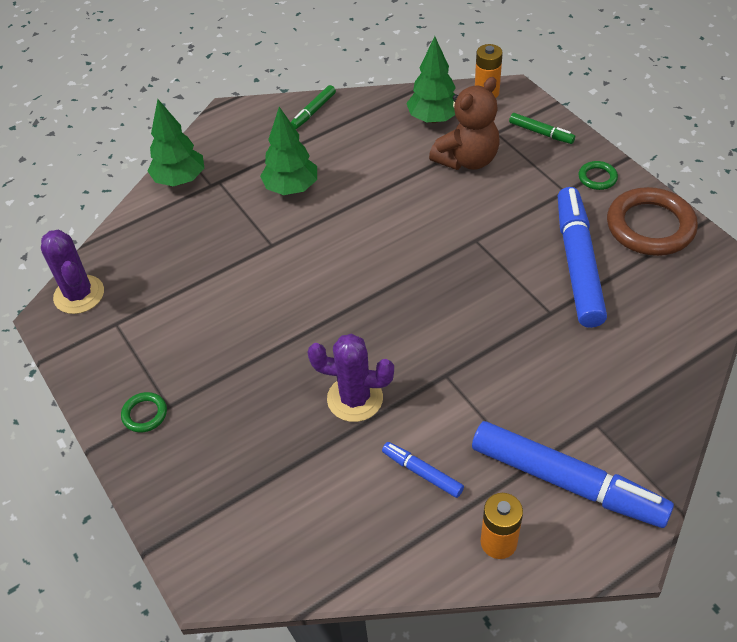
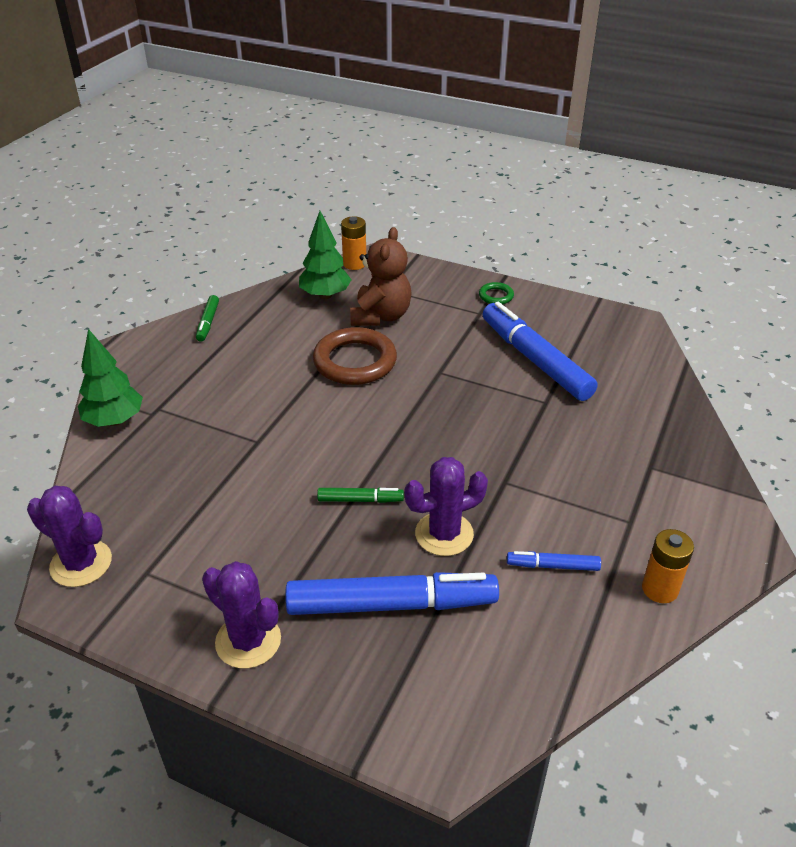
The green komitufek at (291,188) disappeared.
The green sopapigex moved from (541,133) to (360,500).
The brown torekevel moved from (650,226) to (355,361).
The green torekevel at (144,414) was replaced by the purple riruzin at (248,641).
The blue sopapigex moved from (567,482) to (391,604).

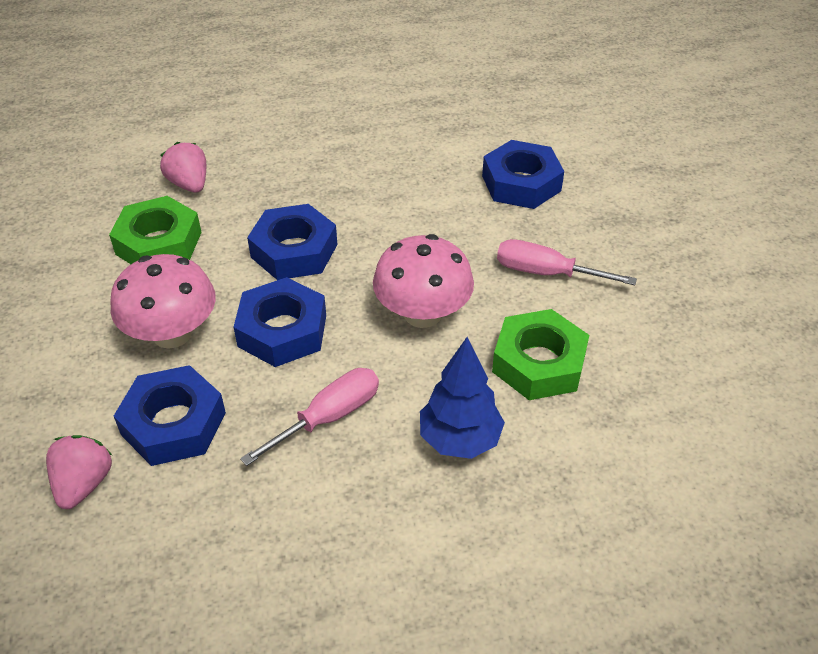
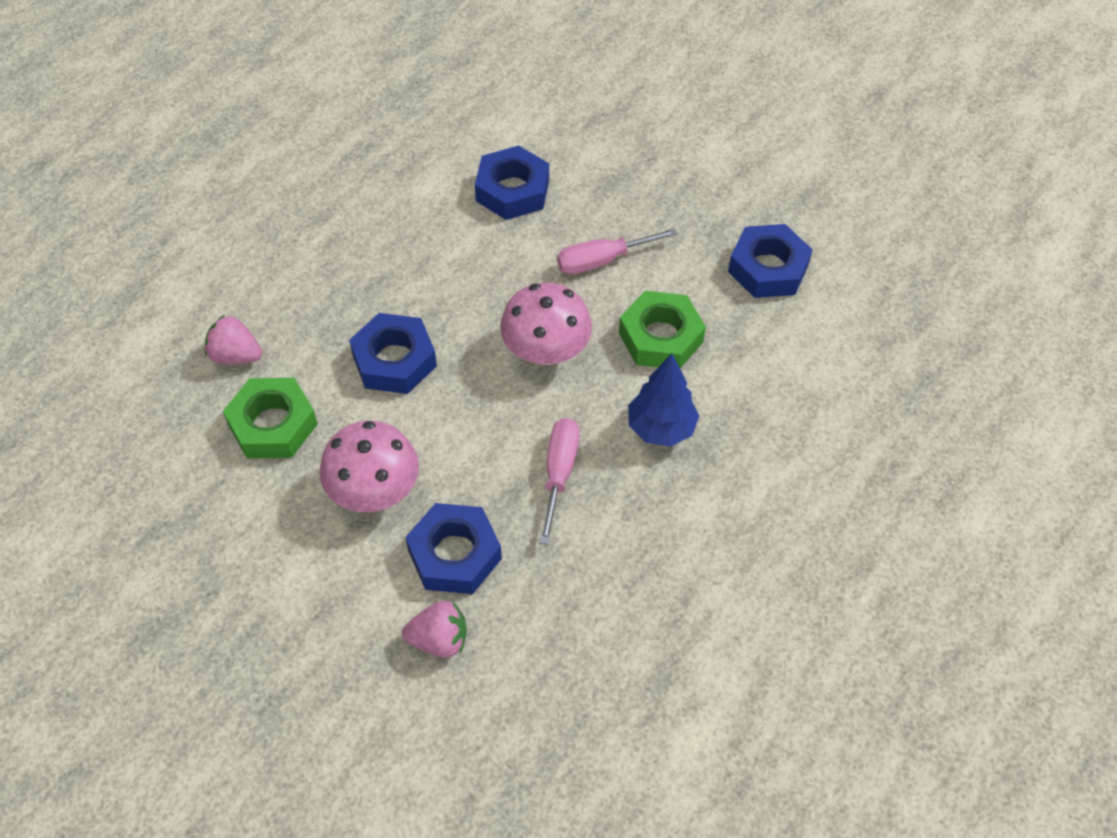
The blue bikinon moved from (282,330) to (768,268).
The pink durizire at (84,484) turned 120 degrees clockwise.

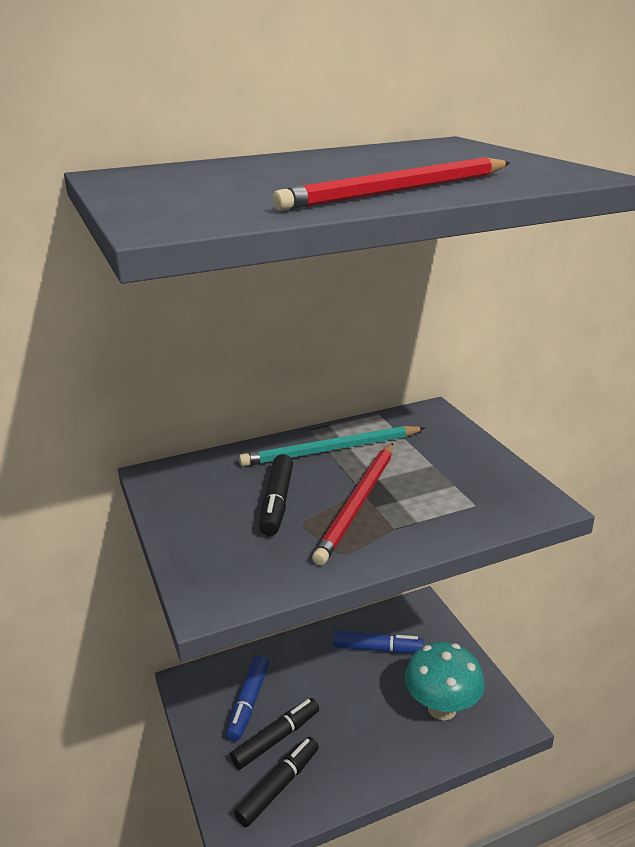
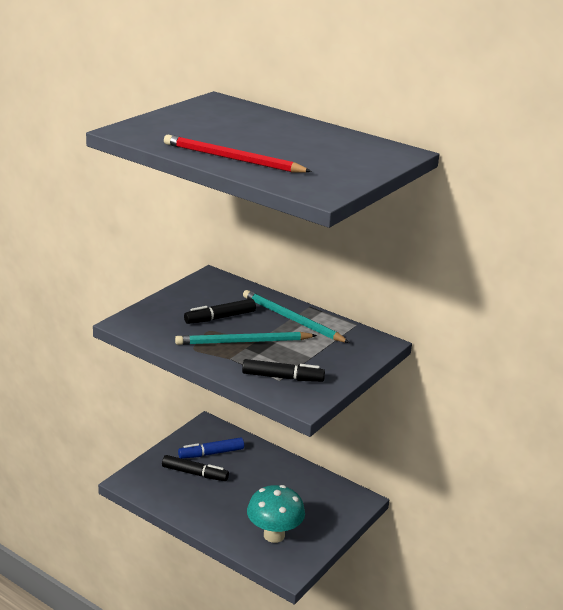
The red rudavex at (358,503) became the turquoise rudavex at (243,342).
The blue sopapigex at (378,649) disappeared.
The black sopapigex moved from (279,786) to (282,377).

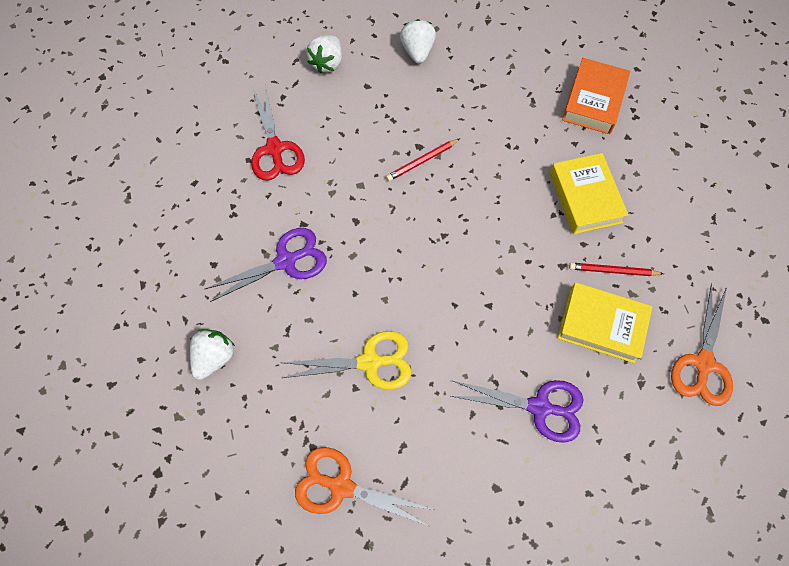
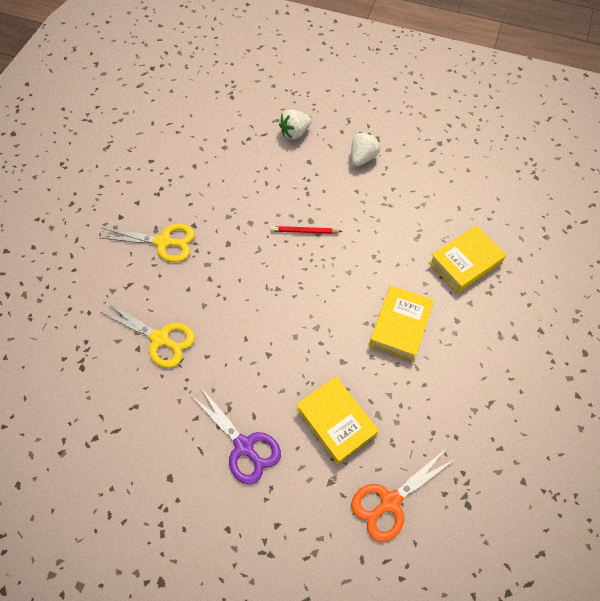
The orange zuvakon at (593,101) became the yellow zuvakon at (465,262).
The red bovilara at (274,149) disappeared.
The purple bovilara at (286,261) became the yellow bovilara at (163,242).
The red rudavex at (613,271) disappeared.
The white durizire at (214,357) disappeared.
The orange bovilara at (341,486) disappeared.

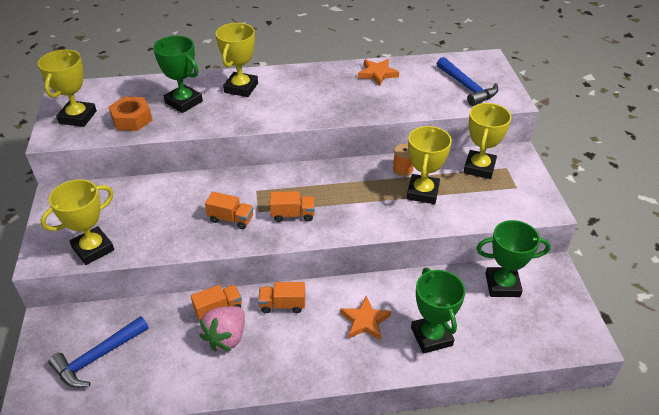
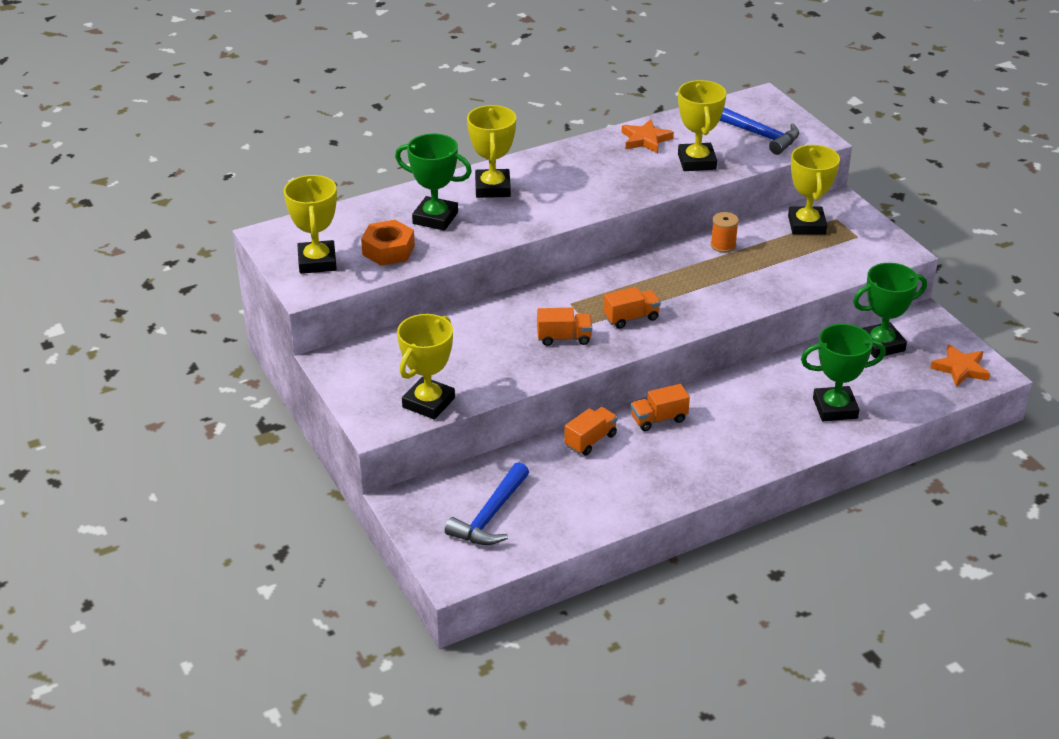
The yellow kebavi moved from (422,192) to (697,162).
The green kebavi at (431,336) turned 60 degrees counterclockwise.
The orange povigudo moved from (365,321) to (960,368).
The pink durizire at (226,338) disappeared.

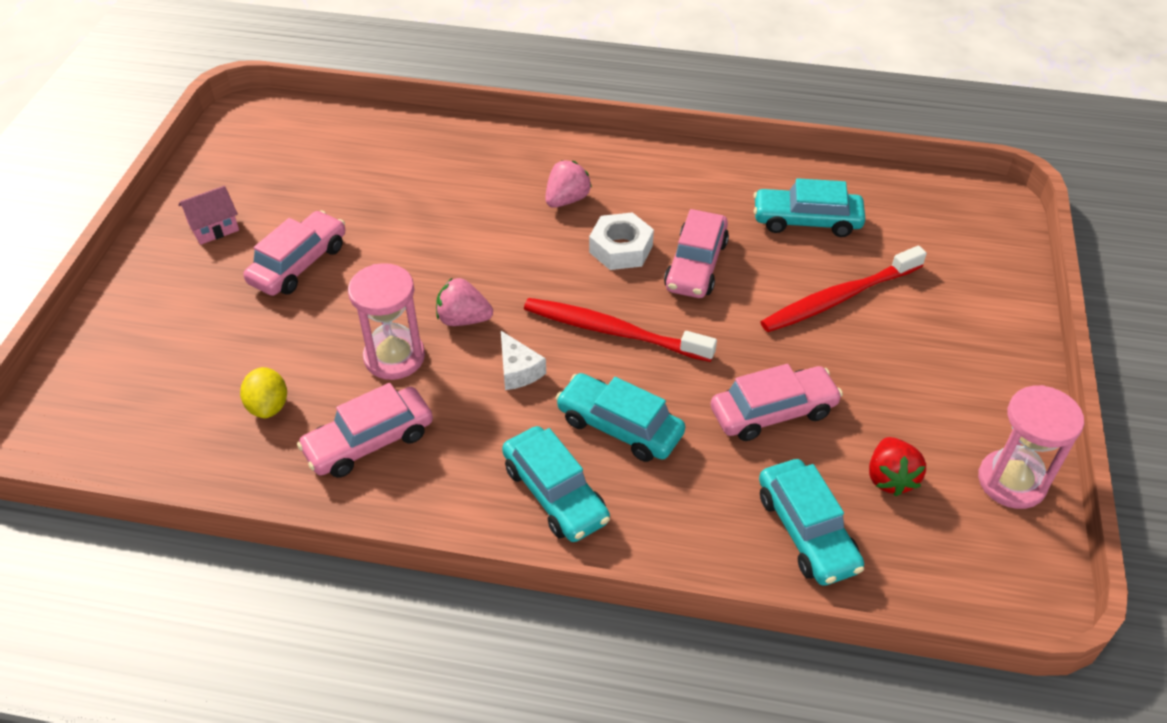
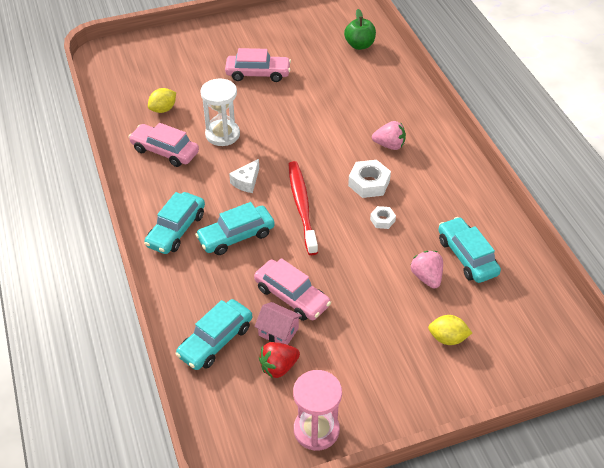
The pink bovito moved from (214,227) to (278,331).
The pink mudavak at (696,265) was replaced by the white bikinon at (382,220).
The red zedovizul at (838,298) disappeared.
The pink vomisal at (394,357) became the white vomisal at (222,134).
The pink durizire moved from (463,319) to (426,277).
The turquoise mudavak at (619,427) turned 120 degrees counterclockwise.
The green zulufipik at (359,45) appeared.
The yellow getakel at (447,338) appeared.

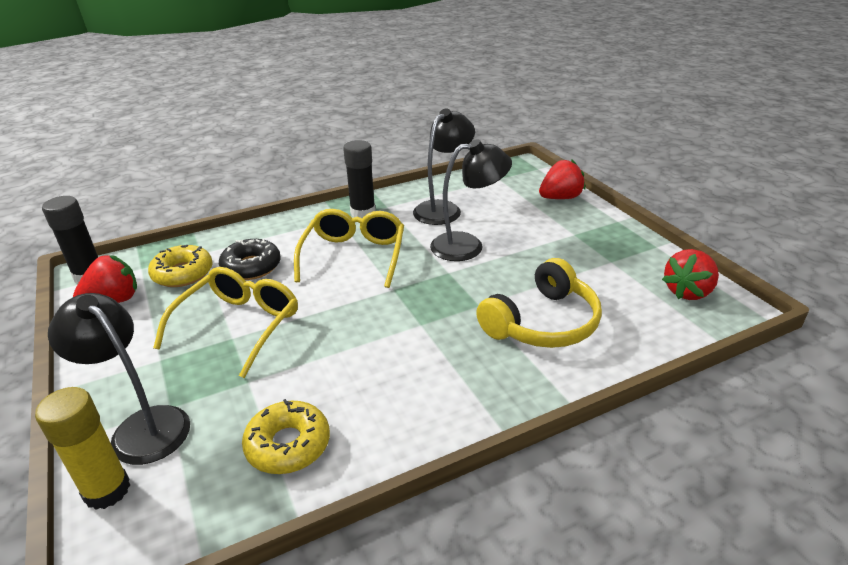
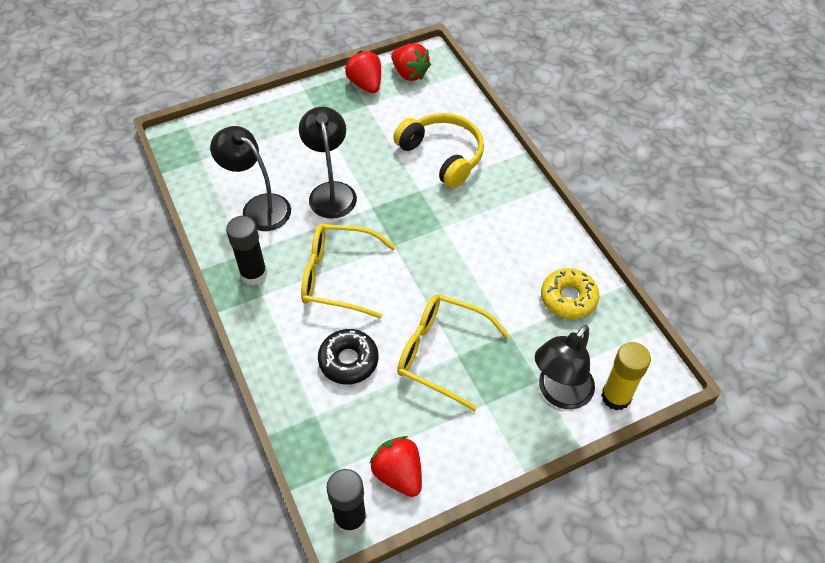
The red durizire moved from (560,198) to (366,84).
The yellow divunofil at (183,273) disappeared.

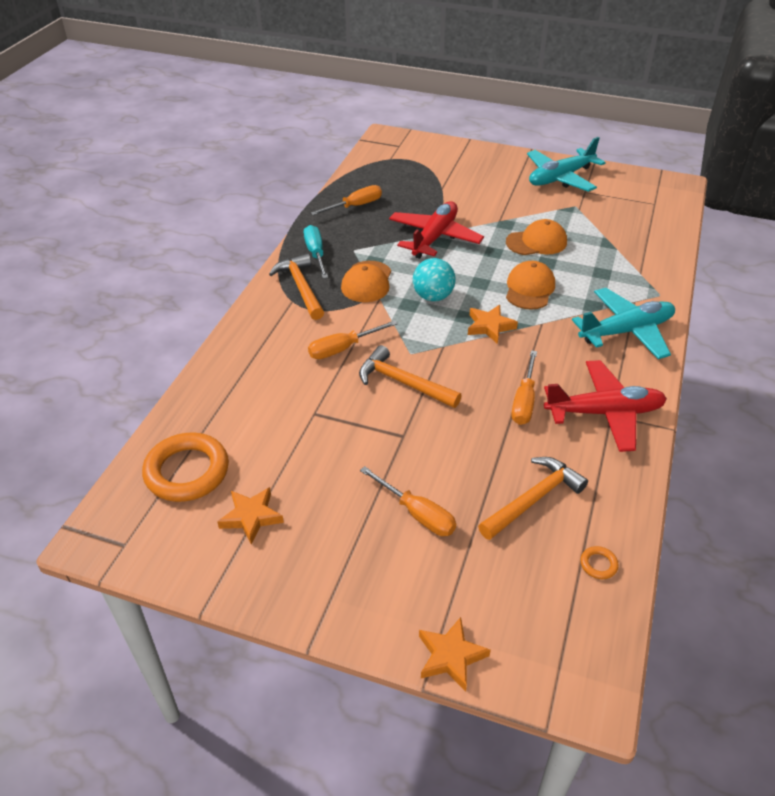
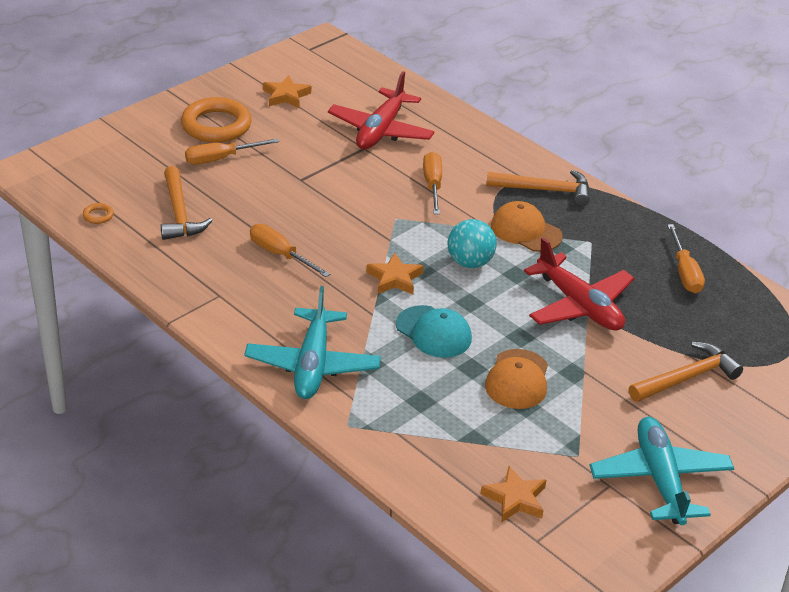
The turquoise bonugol at (316,254) disappeared.
The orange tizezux at (529,289) became the turquoise tizezux at (434,332).
The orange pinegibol moved from (403,383) to (687,377).
The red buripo moved from (604,413) to (381,130).
The orange torekevel moved from (187,471) to (216,125).
The orange povigudo moved from (450,656) to (515,499).

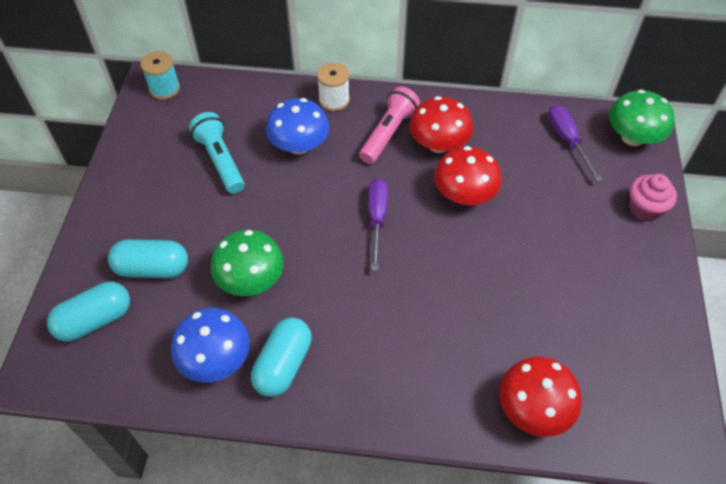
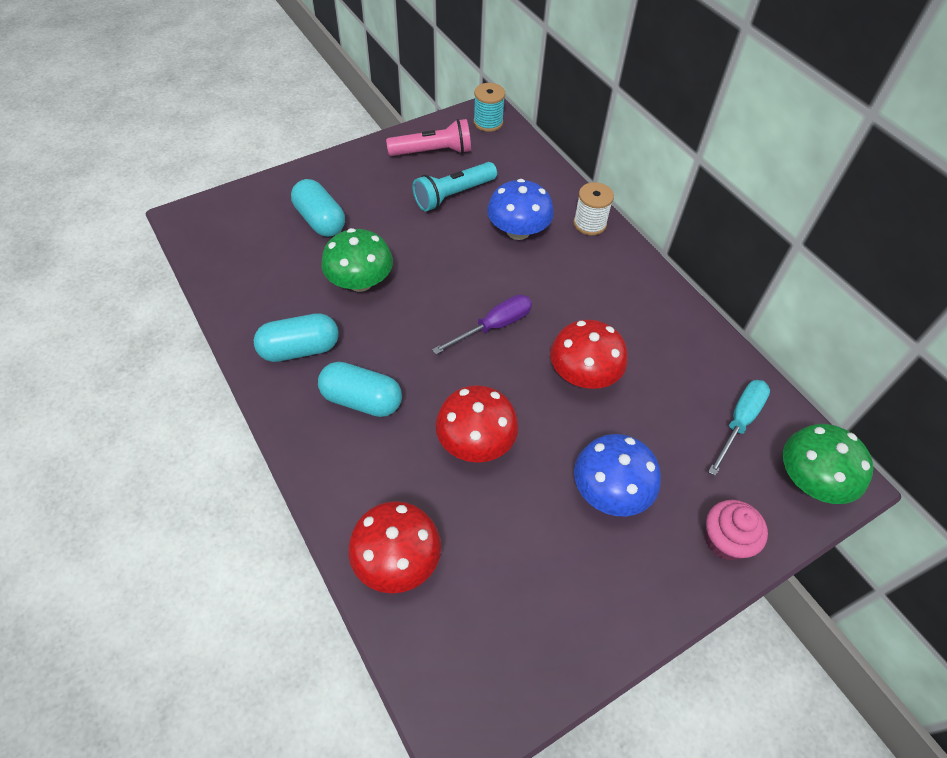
The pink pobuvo moved from (388,134) to (433,152).
The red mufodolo moved from (438,144) to (476,441).
The purple bonugol at (567,140) became the turquoise bonugol at (739,422).
The turquoise pobuvo at (220,161) turned 150 degrees counterclockwise.
The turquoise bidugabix moved from (95,320) to (362,400).
The blue mufodolo moved from (216,359) to (610,491).

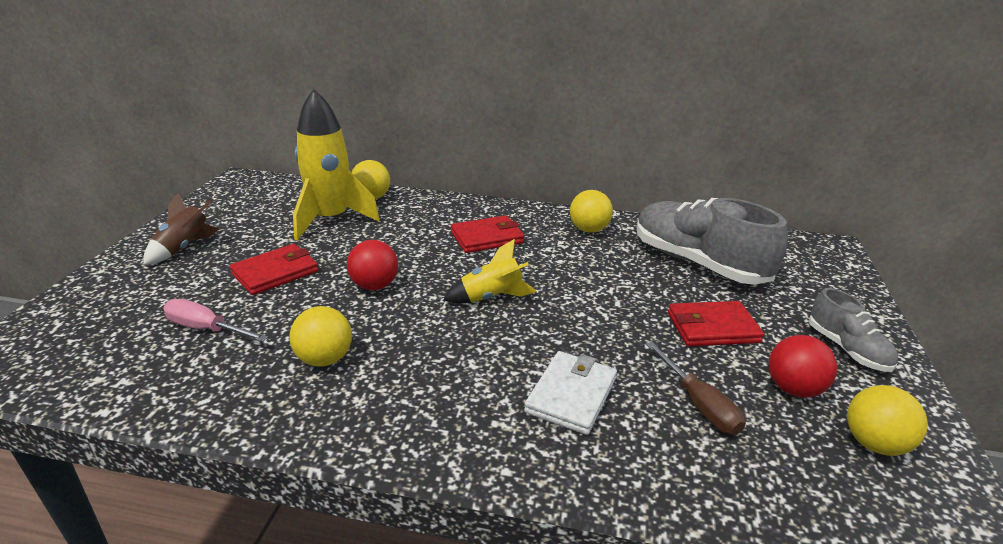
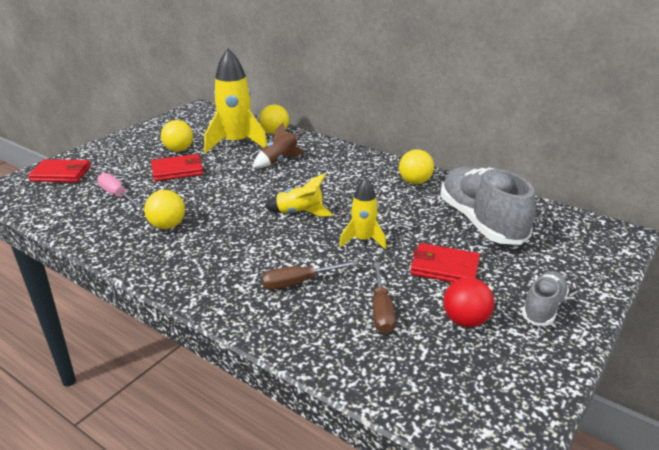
The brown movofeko moved from (183,248) to (279,160).
The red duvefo moved from (487,237) to (61,174).
The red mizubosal at (374,286) disappeared.
The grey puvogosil at (847,349) turned 150 degrees counterclockwise.
The white duvefo at (571,395) was replaced by the brown bonugol at (298,283).
The yellow mizubosal moved from (874,443) to (179,150).
The yellow movofeko at (363,240) appeared.

